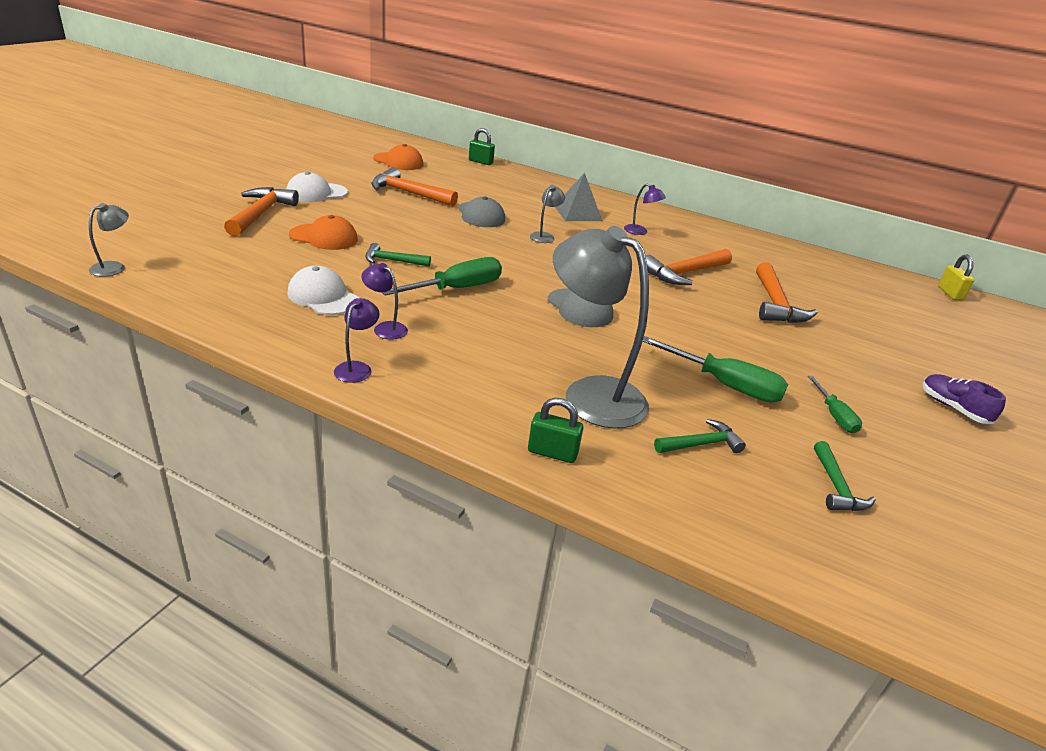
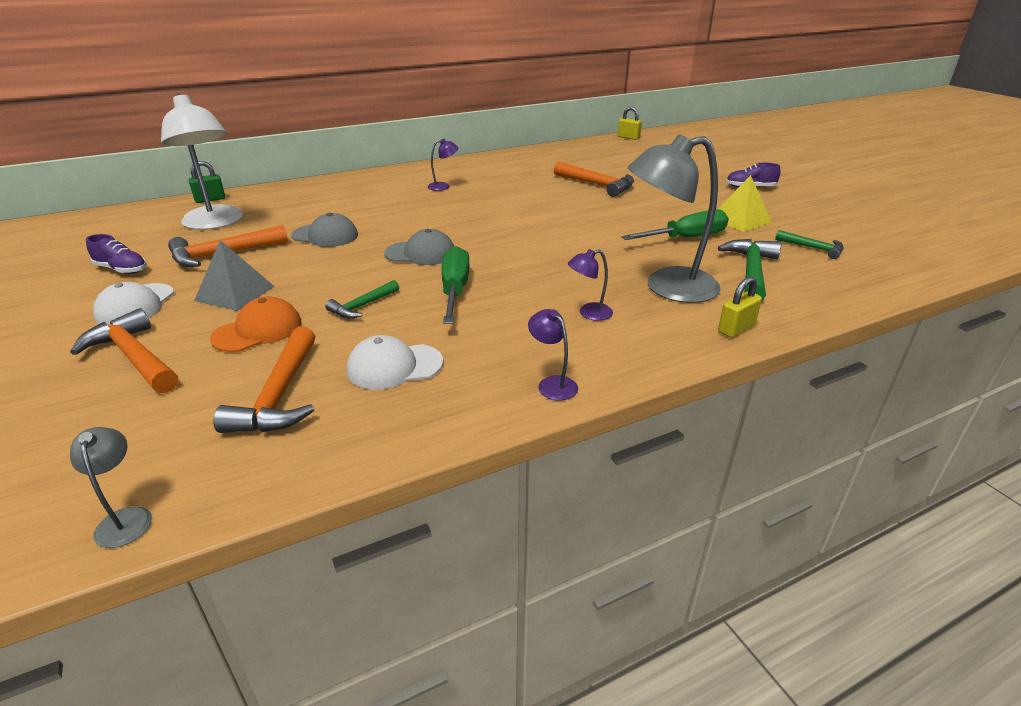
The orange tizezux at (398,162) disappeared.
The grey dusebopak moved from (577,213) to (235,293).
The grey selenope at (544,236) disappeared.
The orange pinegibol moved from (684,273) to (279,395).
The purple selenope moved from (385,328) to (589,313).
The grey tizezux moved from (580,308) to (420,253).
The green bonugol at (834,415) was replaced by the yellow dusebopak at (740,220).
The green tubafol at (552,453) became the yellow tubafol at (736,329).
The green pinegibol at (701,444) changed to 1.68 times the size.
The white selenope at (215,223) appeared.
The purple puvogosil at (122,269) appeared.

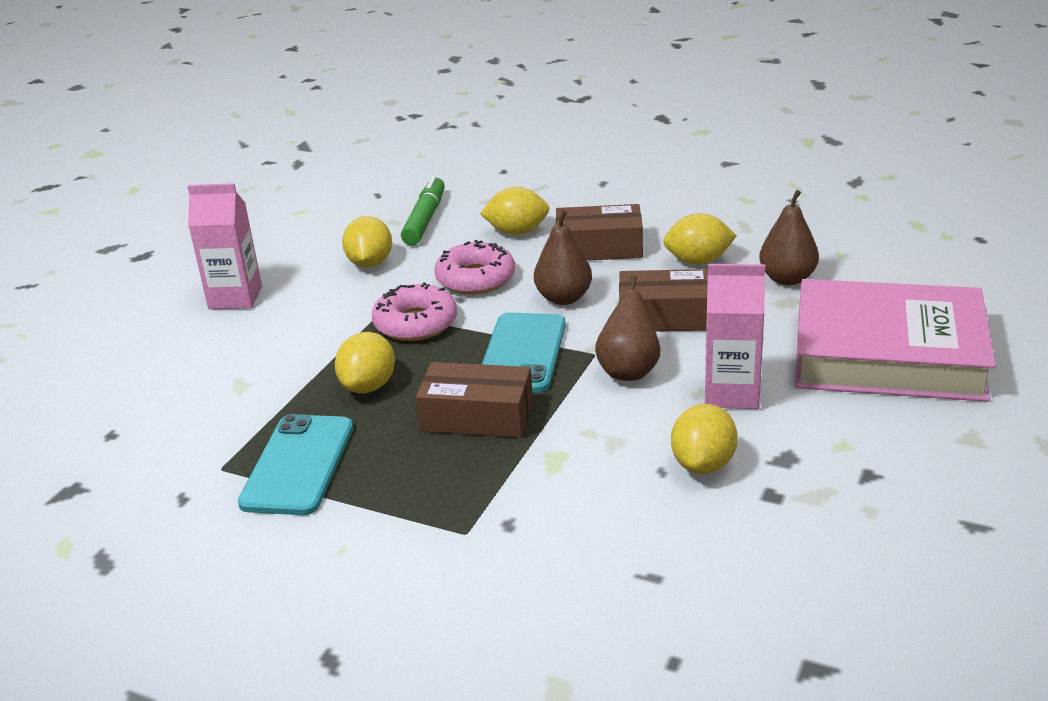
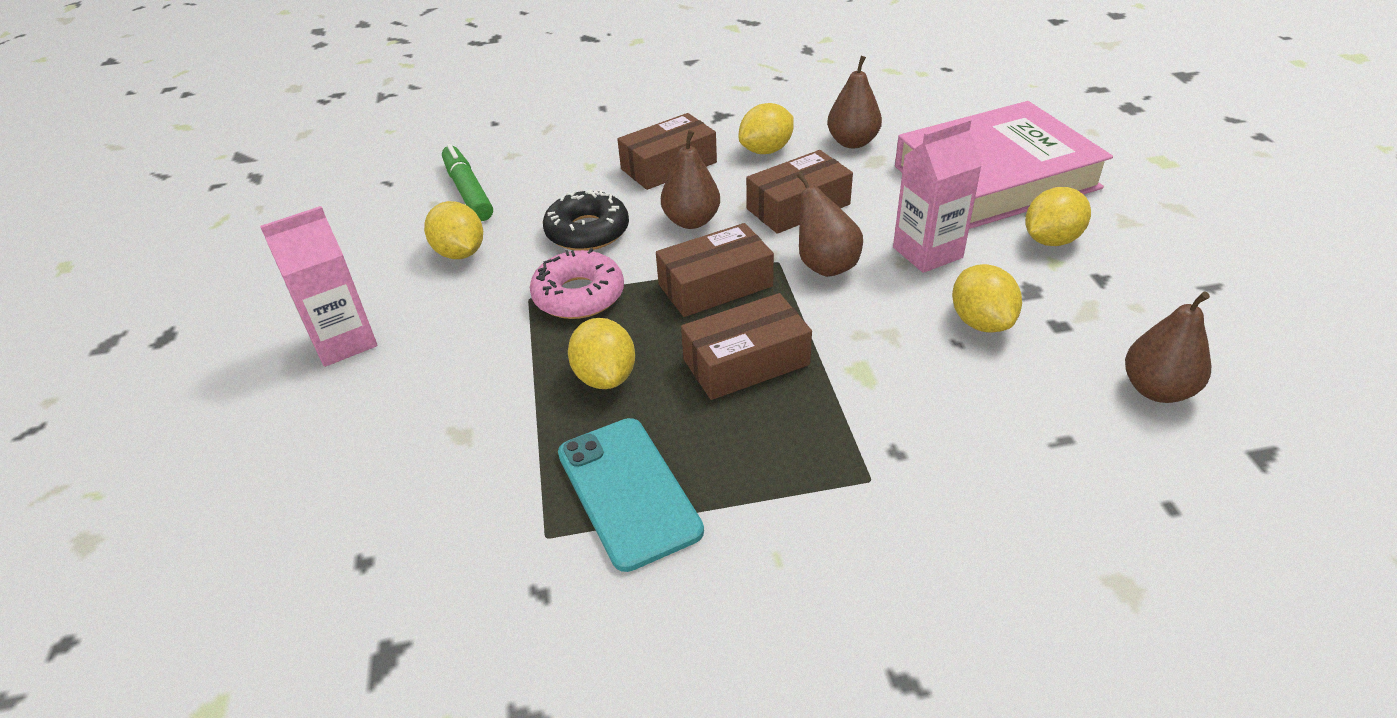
The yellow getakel moved from (517,232) to (1051,240).
The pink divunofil at (475,279) became the black divunofil at (587,231).
The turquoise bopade at (522,353) was replaced by the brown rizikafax at (715,285).
The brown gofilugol at (1156,390) appeared.

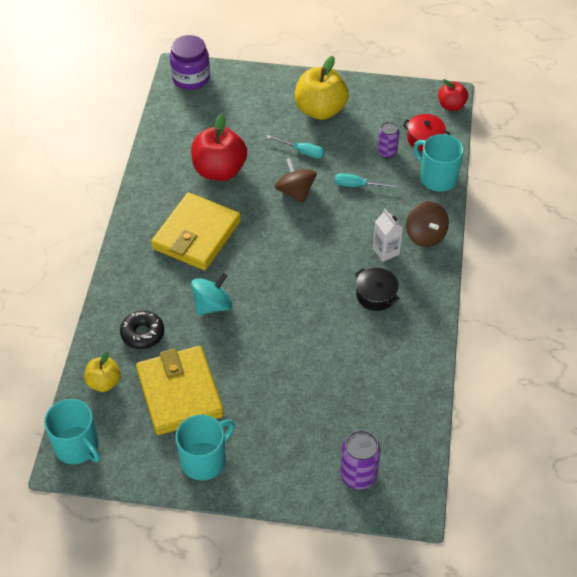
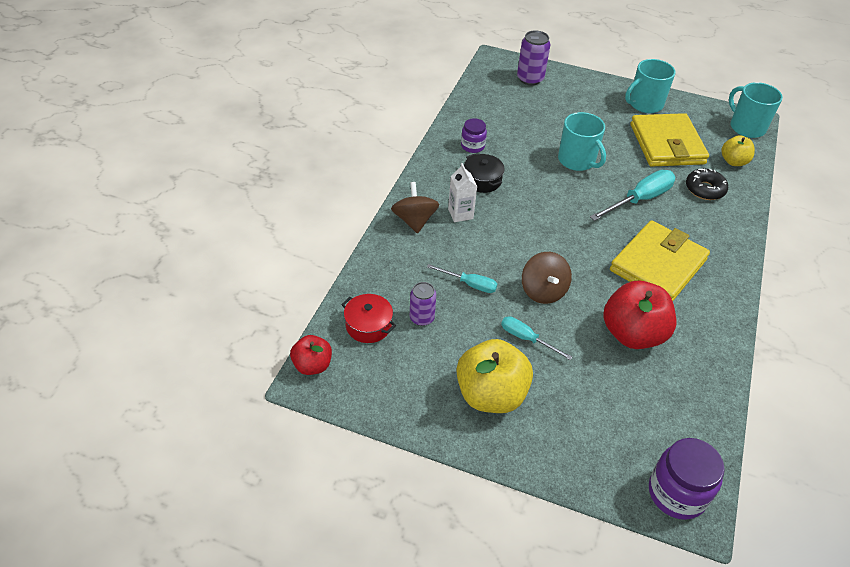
The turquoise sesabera moved from (437,178) to (577,161).
The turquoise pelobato at (212,305) was replaced by the turquoise bonugol at (640,200).
The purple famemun at (472,146) appeared.

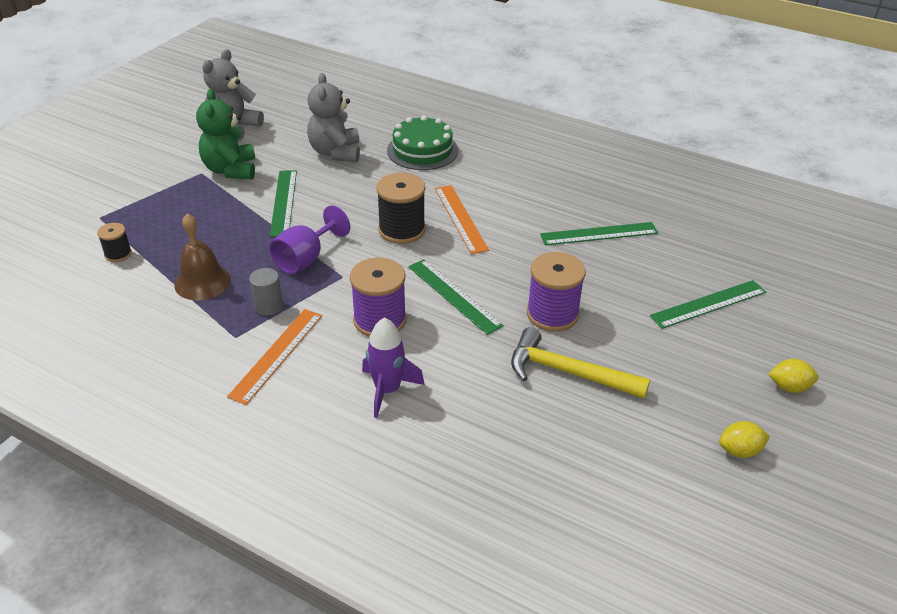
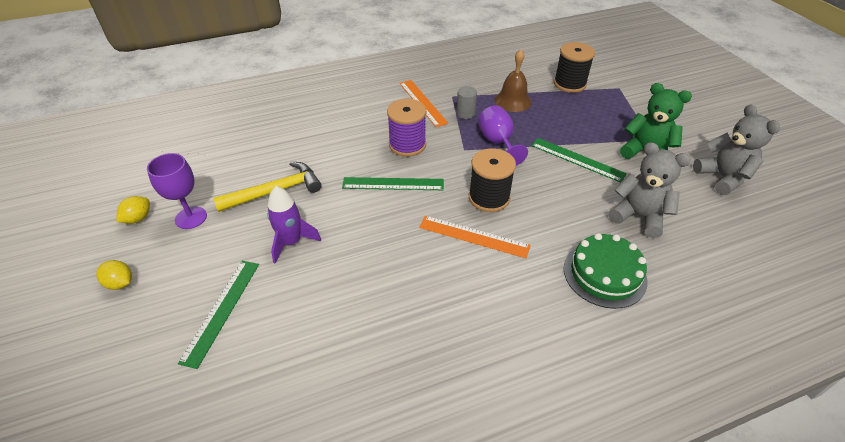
The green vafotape at (599,234) disappeared.
The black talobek at (118,254) changed to 1.85 times the size.
The purple talobek at (552,314) disappeared.
The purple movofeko moved from (387,390) to (291,242).
The yellow getakel at (789,387) turned 75 degrees clockwise.
The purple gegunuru at (191,218) appeared.

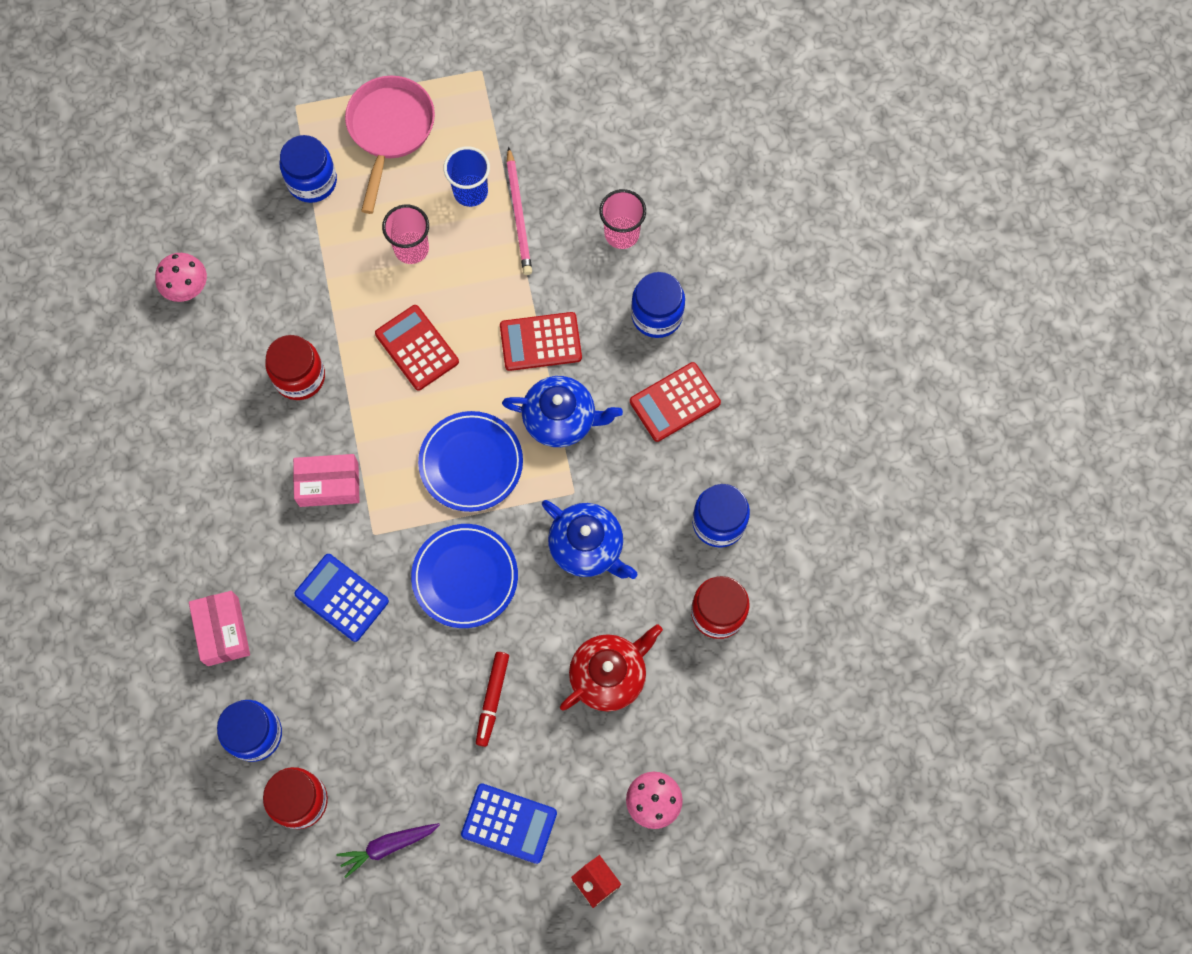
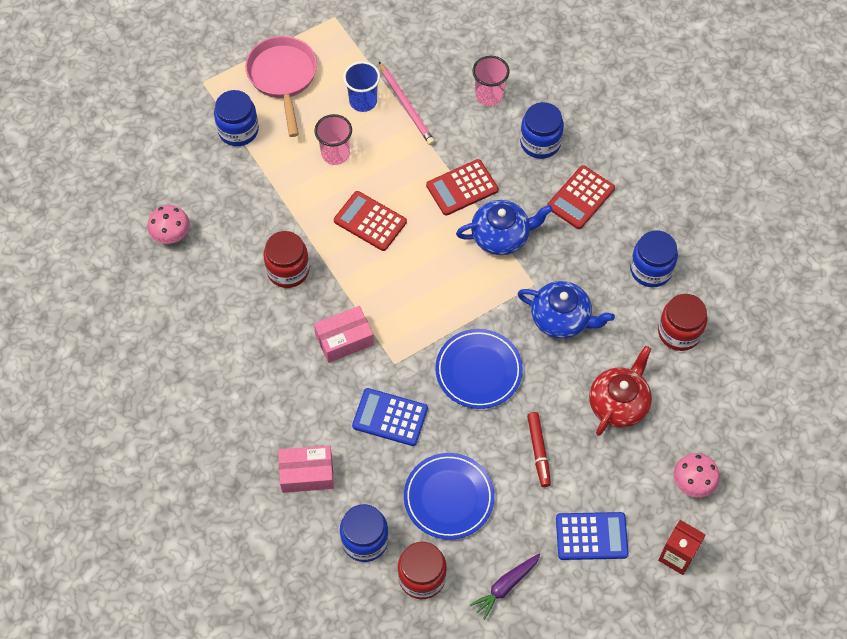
The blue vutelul moved from (471,463) to (449,498).
The pink rizikafax at (223,631) turned 60 degrees counterclockwise.

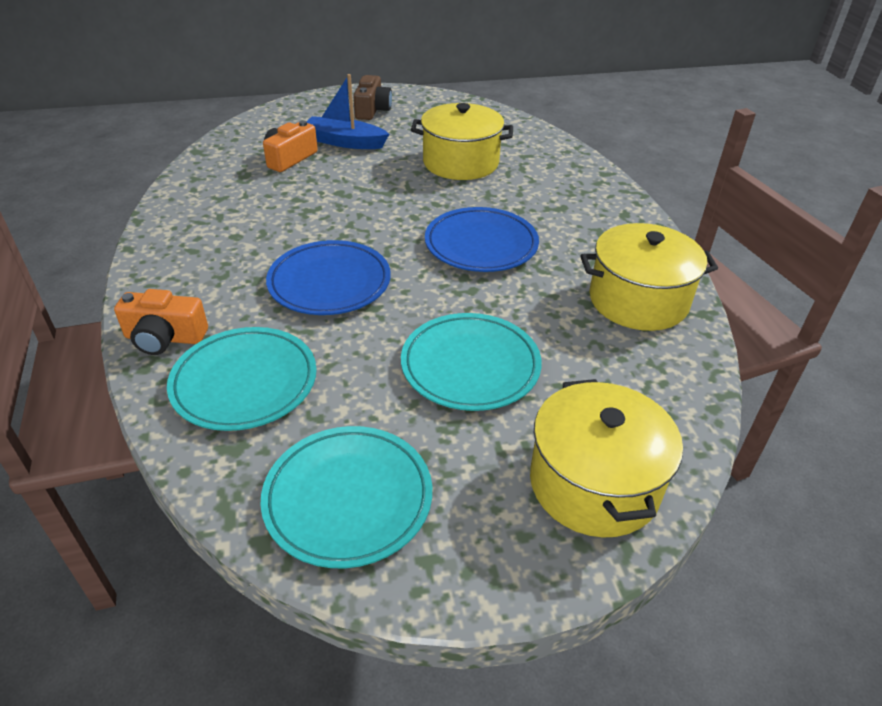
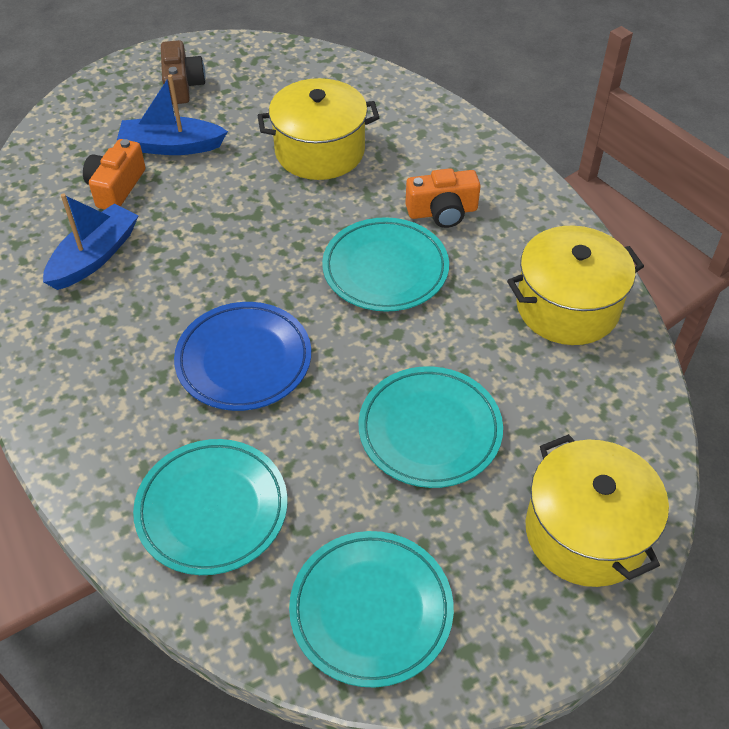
The blue vutelul at (481,245) became the turquoise vutelul at (385,269).
The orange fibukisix moved from (165,338) to (442,212).
The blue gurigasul at (94,257) appeared.

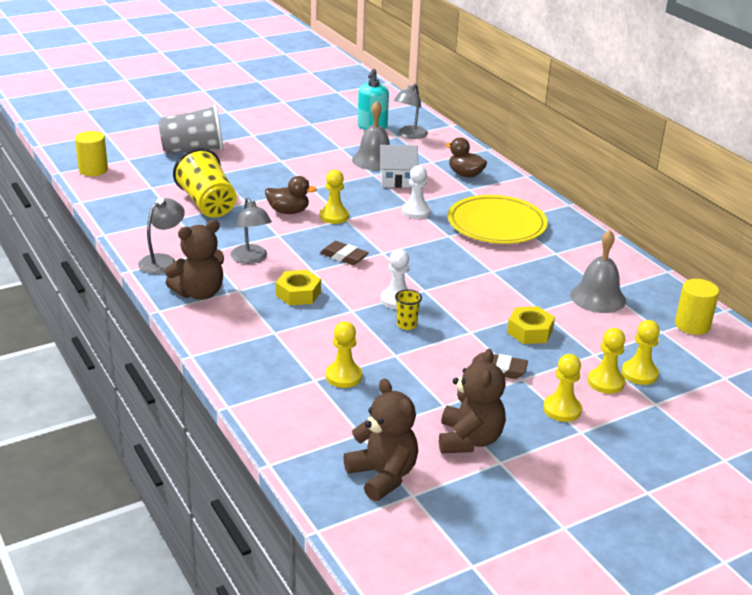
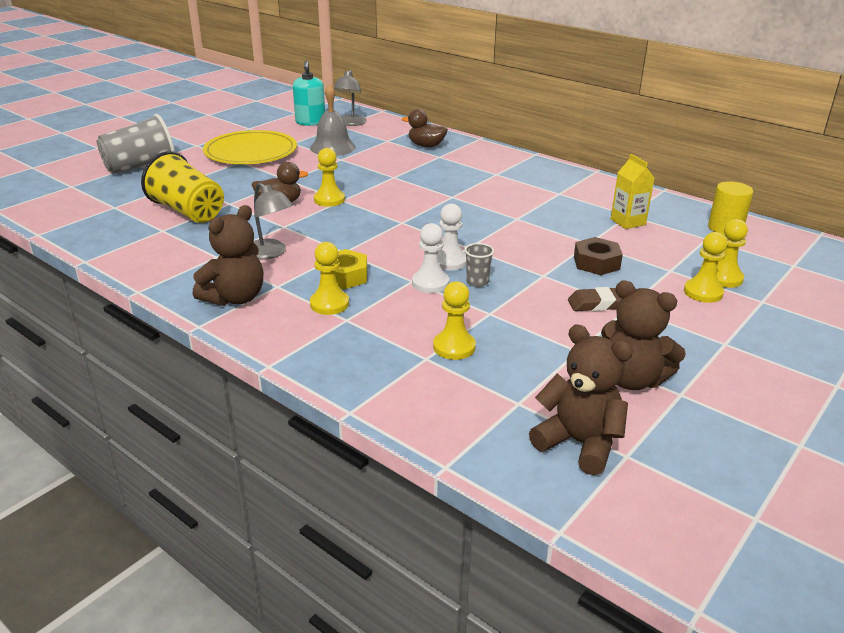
The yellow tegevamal at (93,170) disappeared.
The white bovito at (397,180) disappeared.
The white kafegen moved from (416,212) to (430,283).
The yellow vutelul moved from (496,224) to (251,152).
The grey selenope at (163,261) disappeared.
The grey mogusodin at (598,297) was replaced by the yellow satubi at (628,222).
The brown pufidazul at (344,257) disappeared.
The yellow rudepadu at (406,325) became the grey rudepadu at (477,282).
The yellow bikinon at (530,331) became the brown bikinon at (596,263).
The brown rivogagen at (469,440) turned 135 degrees clockwise.
The yellow kafegen moved from (562,409) to (329,304).

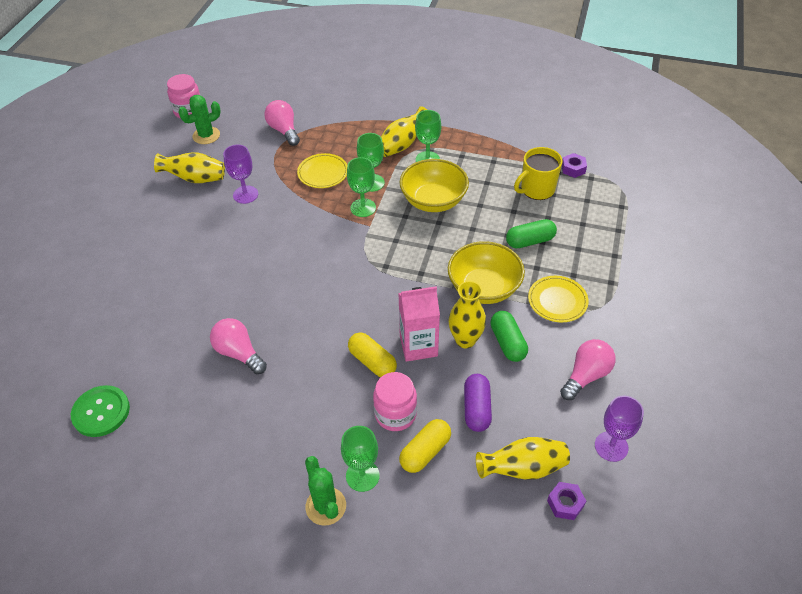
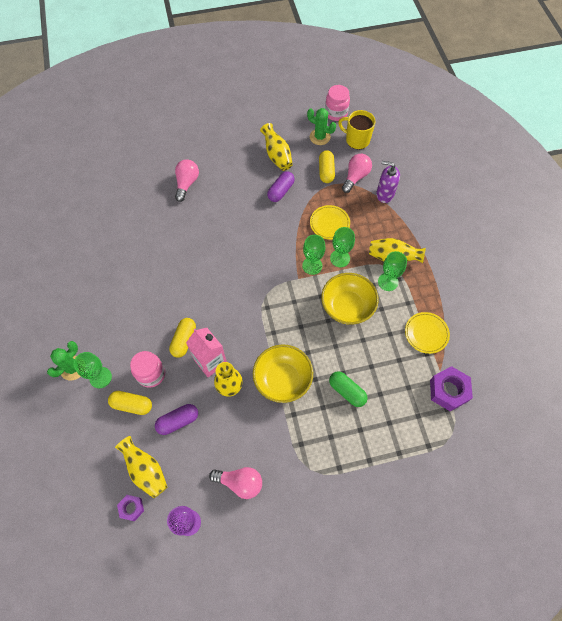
The purple gegunuru at (245,194) was replaced by the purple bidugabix at (281,191).
The yellow sesabera moved from (536,189) to (356,140).
The purple bikinon at (573,169) changed to 1.77 times the size.
The yellow vutelul moved from (557,301) to (426,333).
The green bidugabix at (507,343) disappeared.
The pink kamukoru moved from (239,353) to (187,184).
The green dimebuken at (101,412) disappeared.
The yellow bidugabix at (326,171) appeared.
The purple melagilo at (384,194) appeared.

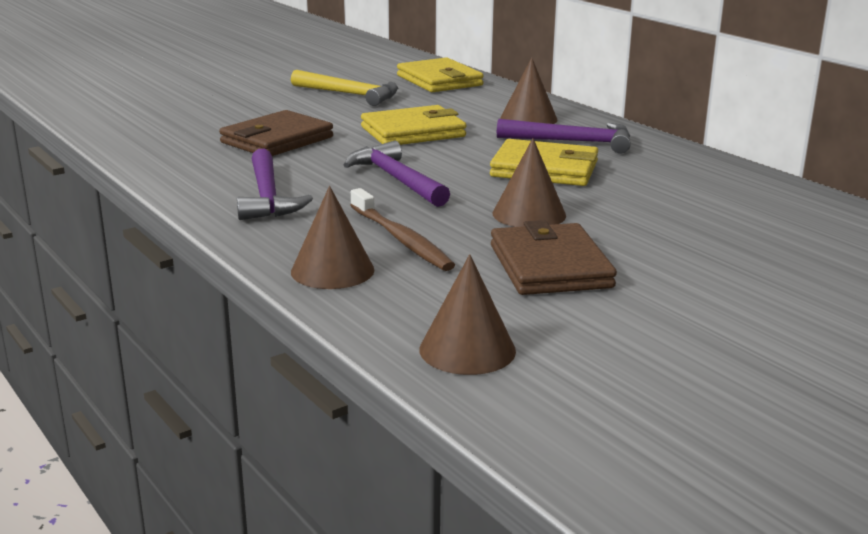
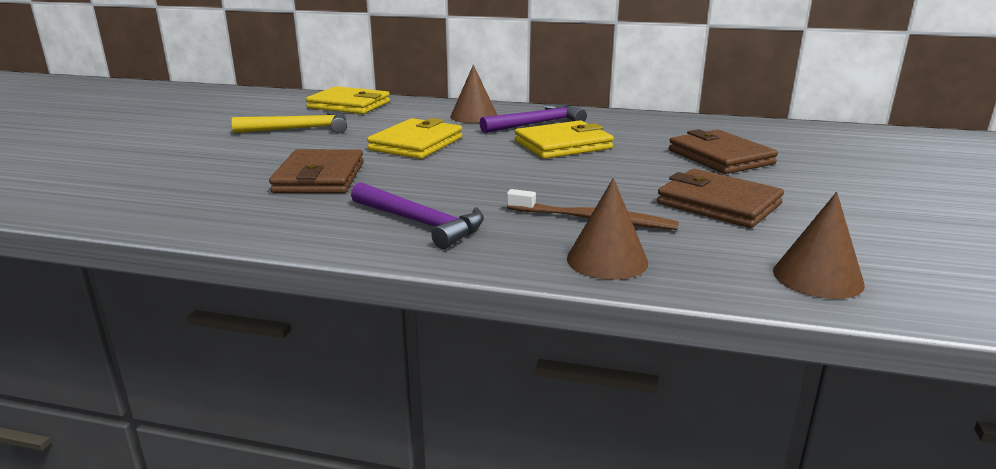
The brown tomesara at (529,214) disappeared.
The purple pinegibol at (396,179) disappeared.
The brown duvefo at (720,157) appeared.

